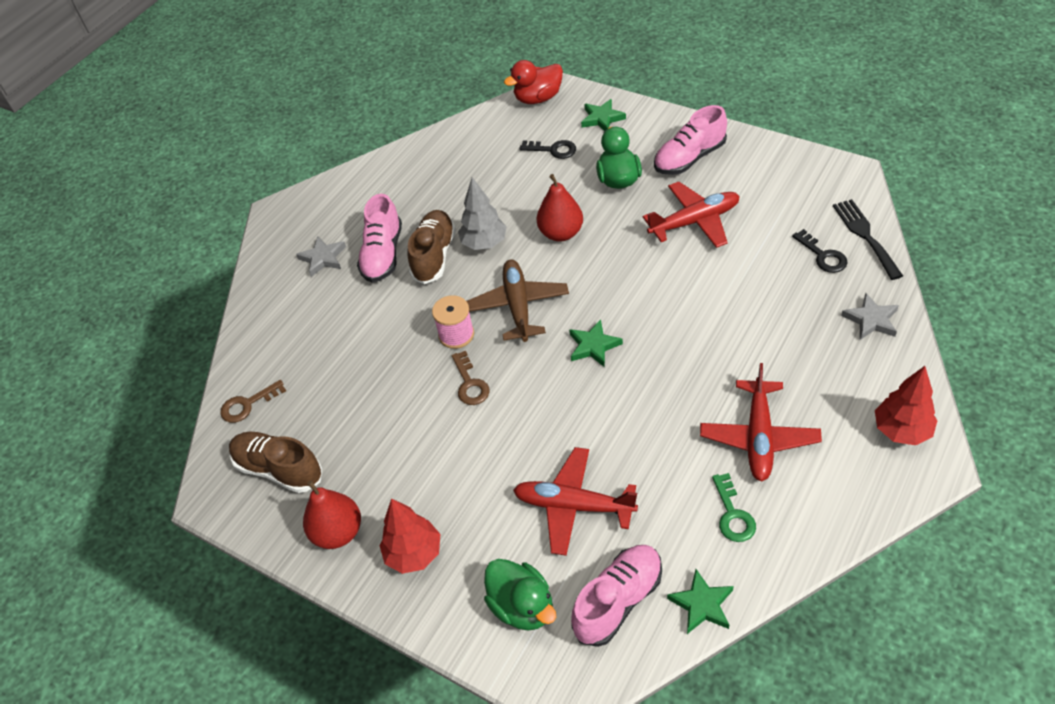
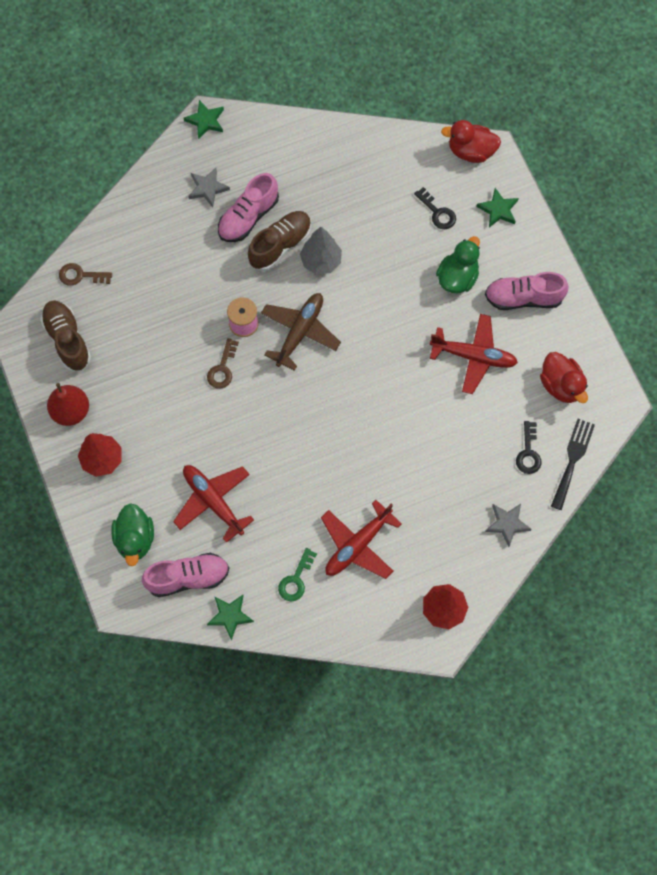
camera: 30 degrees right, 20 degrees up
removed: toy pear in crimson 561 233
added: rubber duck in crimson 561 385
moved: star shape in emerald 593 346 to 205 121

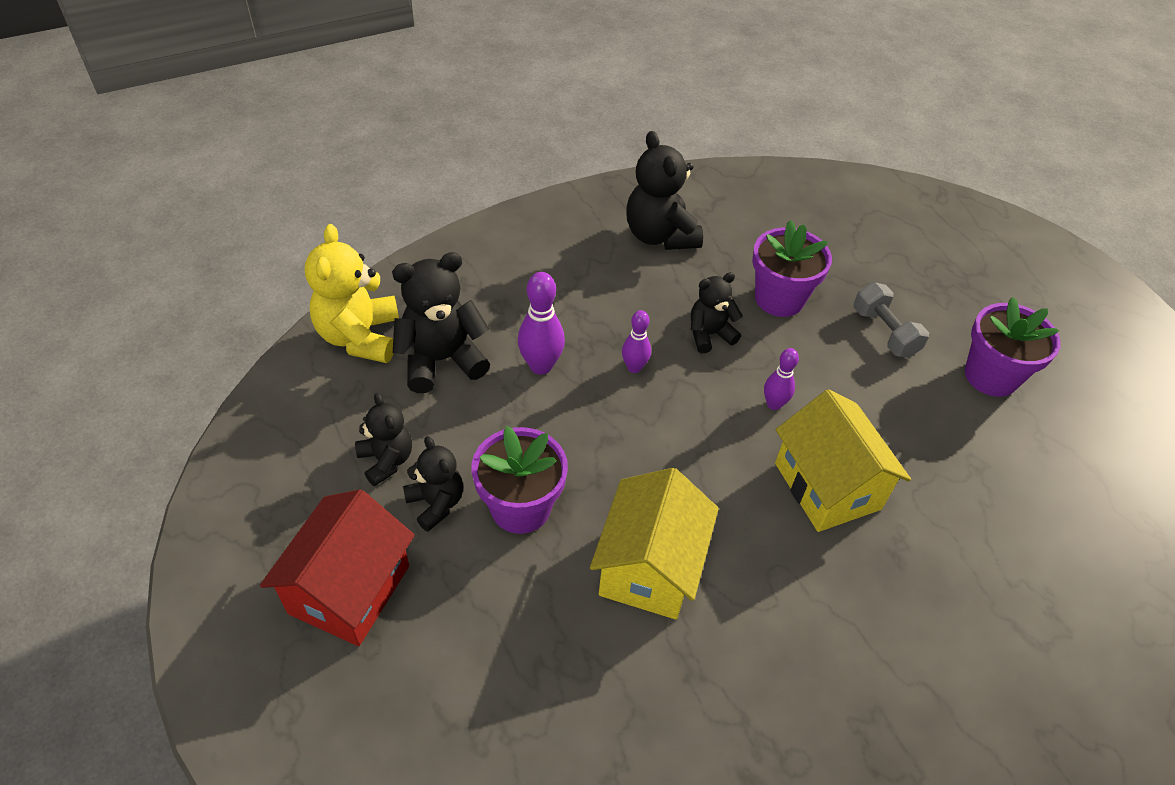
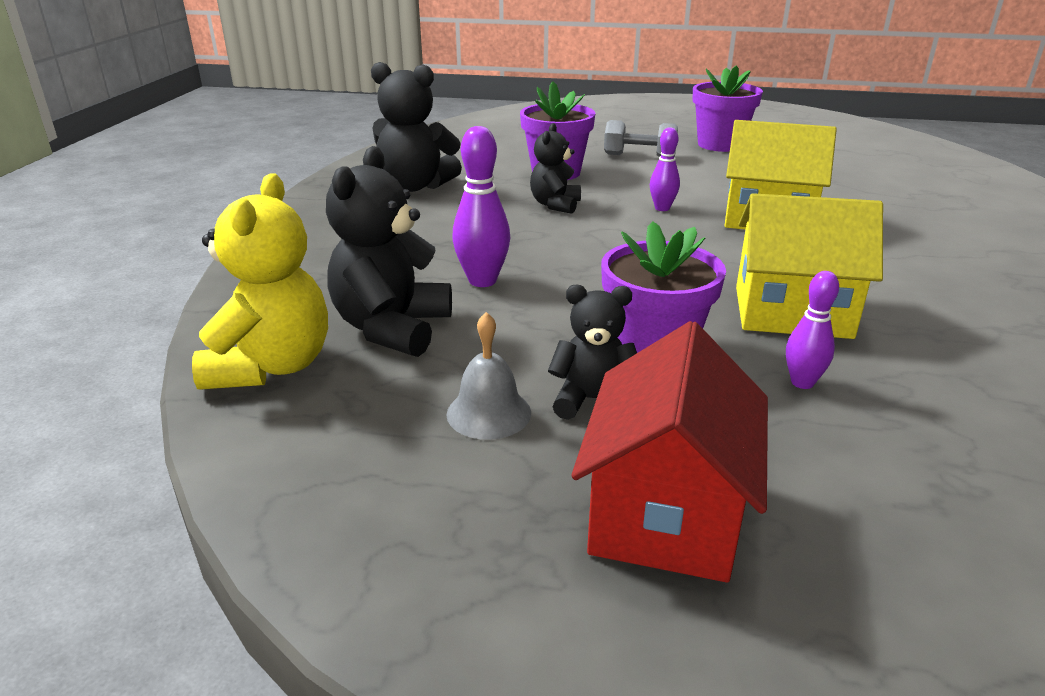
camera: 50 degrees left, 20 degrees down
moved: tenpin in violet 634 367 to 802 382
replaced: teddy bear in jet-black 386 460 to bell in grey 489 413
turned: toy house in crimson 349 589 = 666 513 45 degrees clockwise; teddy bear in golden 360 337 = 271 366 120 degrees counterclockwise; toy house in golden 649 567 = 792 312 45 degrees counterclockwise

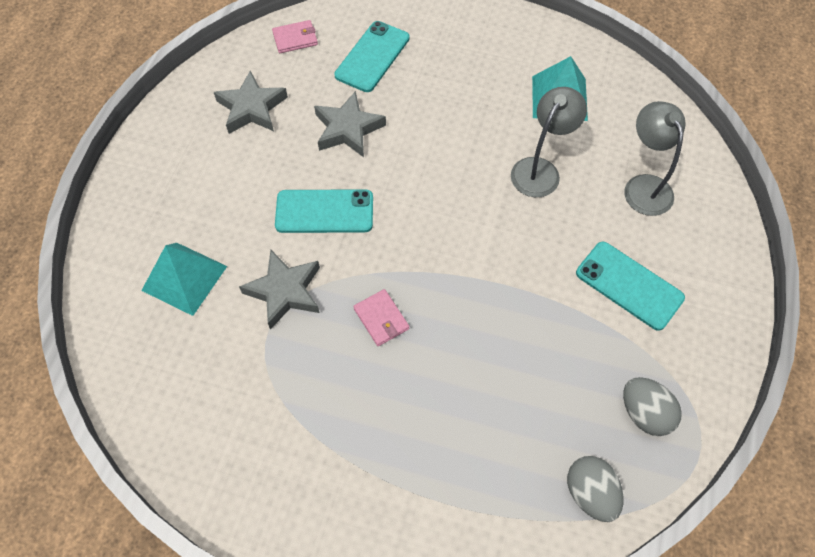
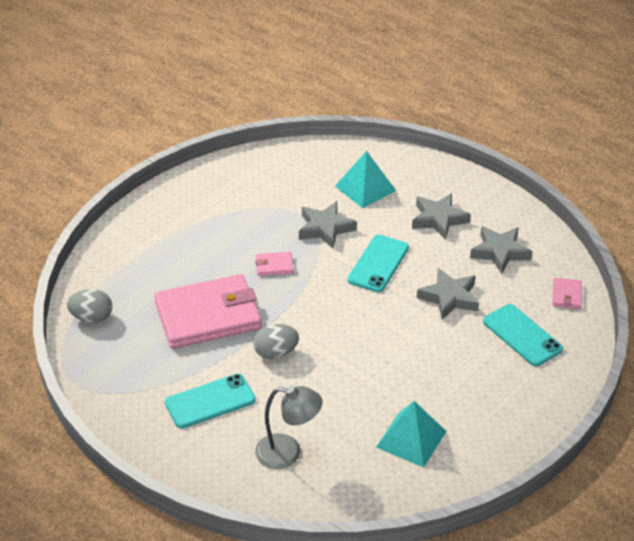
camera: 115 degrees right, 20 degrees down
removed: lamp in grey 540 169
added: billfold in pink 208 316; star shape in grey 438 219
moved: egg shape in grey 644 413 to 275 353

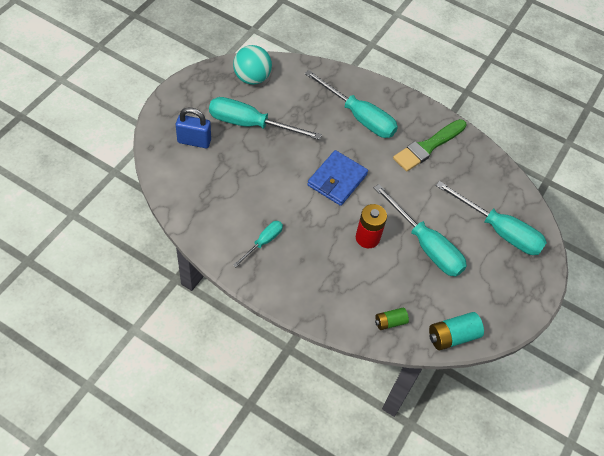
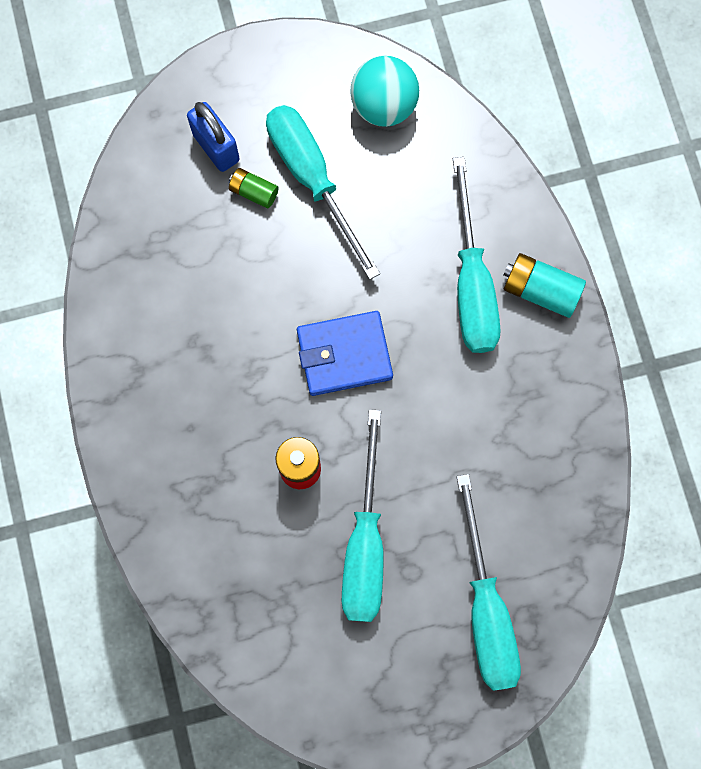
camera: 50 degrees right, 20 degrees up
removed: screwdriver in teal 263 242; paint brush in emerald 428 146
moved: AA battery in emerald 390 322 to 254 192; AA battery in teal 452 336 to 540 290

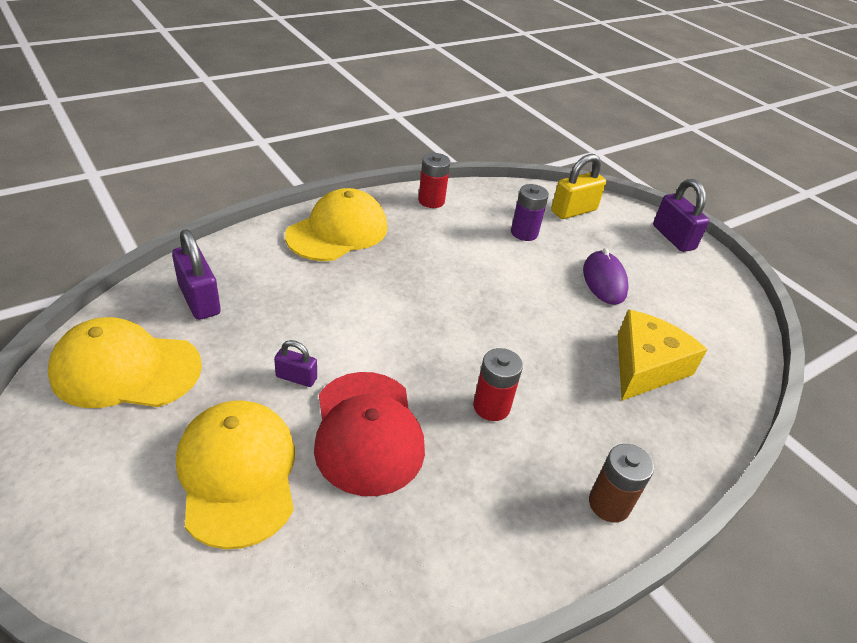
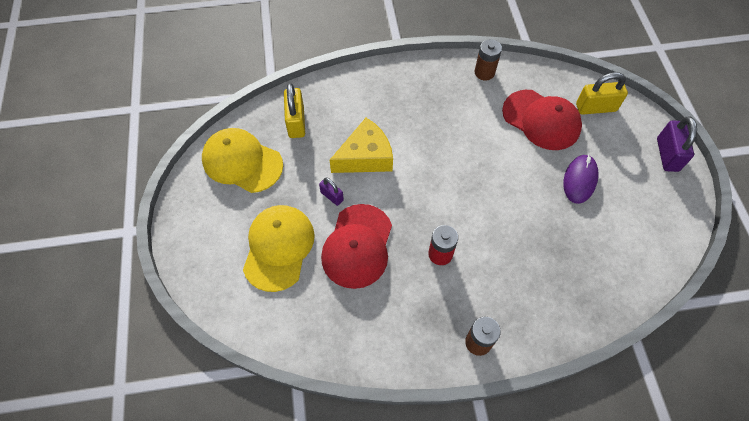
camera: 30 degrees right, 20 degrees up
removed: cap in golden 338 231
moved: piece of cheese in golden 646 366 to 365 157
replaced: AA battery in violet 524 233 to cap in crimson 541 120
recoloured: padlock in violet 199 299 to padlock in golden 296 122; AA battery in crimson 431 201 to AA battery in russet 484 72

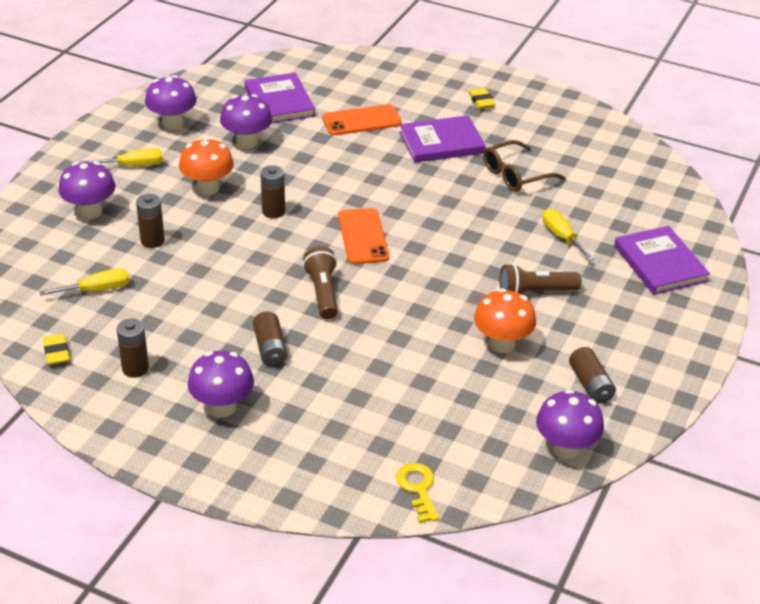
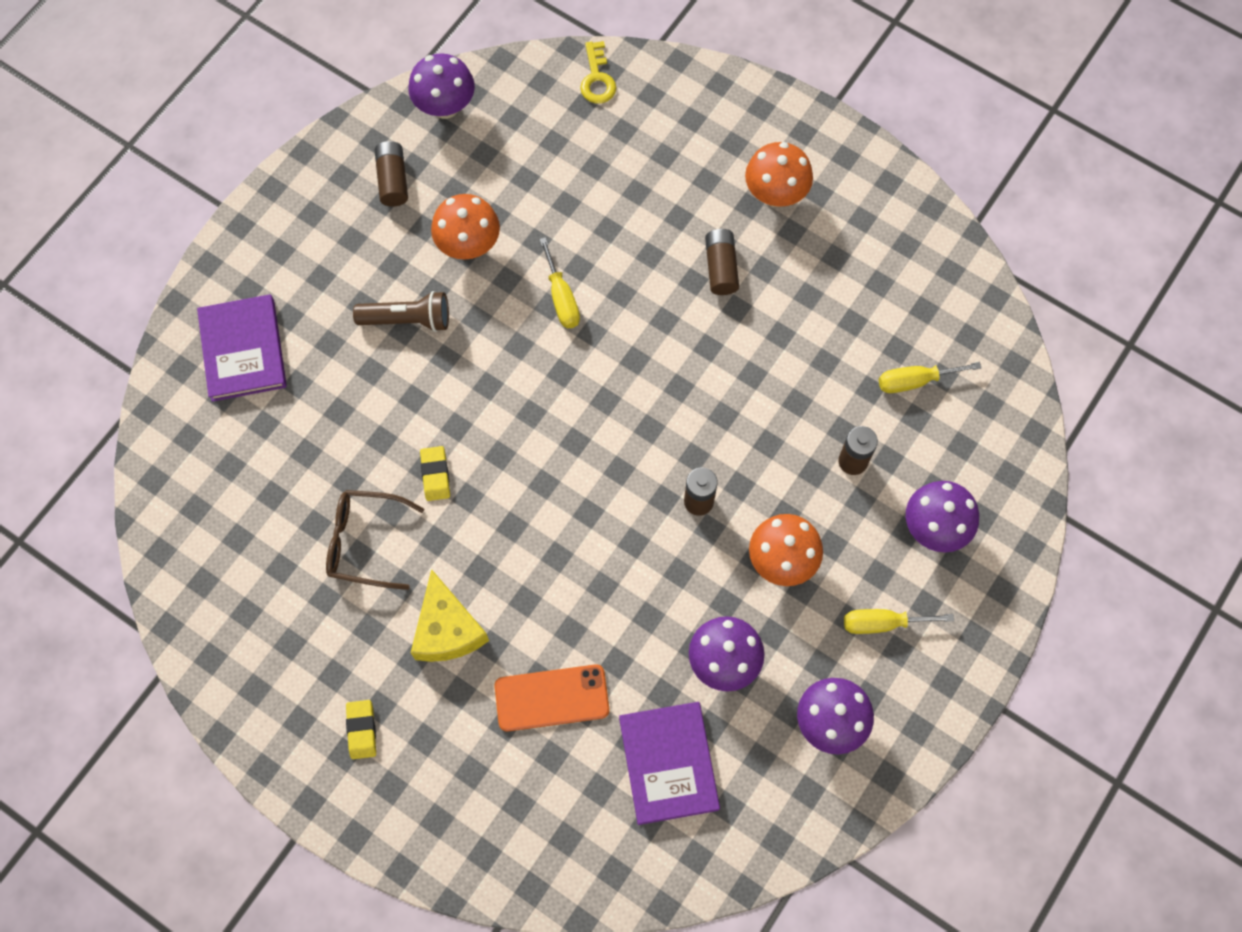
camera: 170 degrees left, 30 degrees up
removed: AA battery in russet 135 368; flashlight in russet 322 292; mobile phone in orange 363 236
moved: gum eraser in golden 56 352 to 435 475; screwdriver in golden 561 237 to 561 298
replaced: book in violet 441 142 to piece of cheese in golden 447 629
recoloured: toadstool in violet 222 407 to toadstool in orange 775 194
turned: glasses in russet 515 175 = 364 542 150 degrees counterclockwise

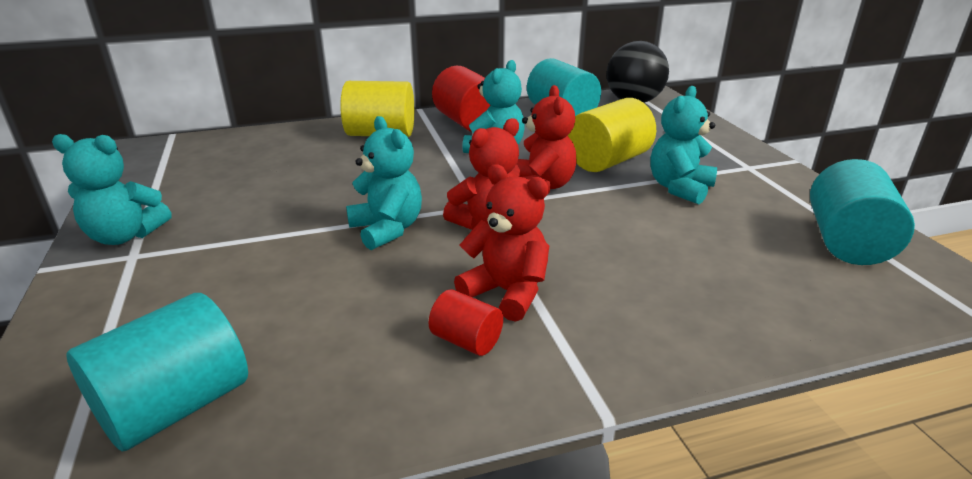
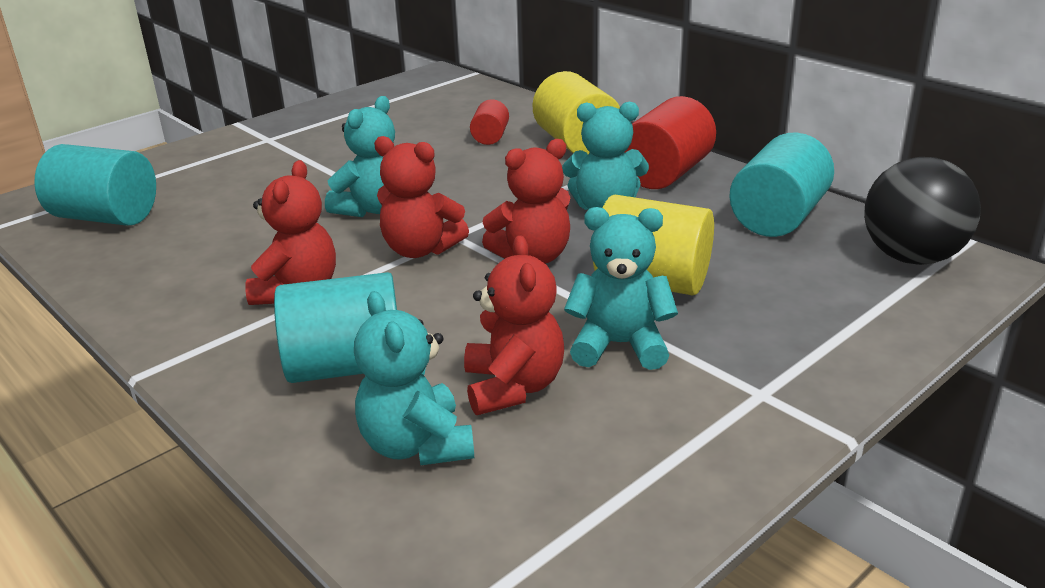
camera: 65 degrees right, 0 degrees up
added: teddy bear in crimson 513 387
moved: teddy bear in teal 125 236 to 416 445; cylinder in crimson 466 340 to 490 137; cylinder in teal 846 242 to 346 366

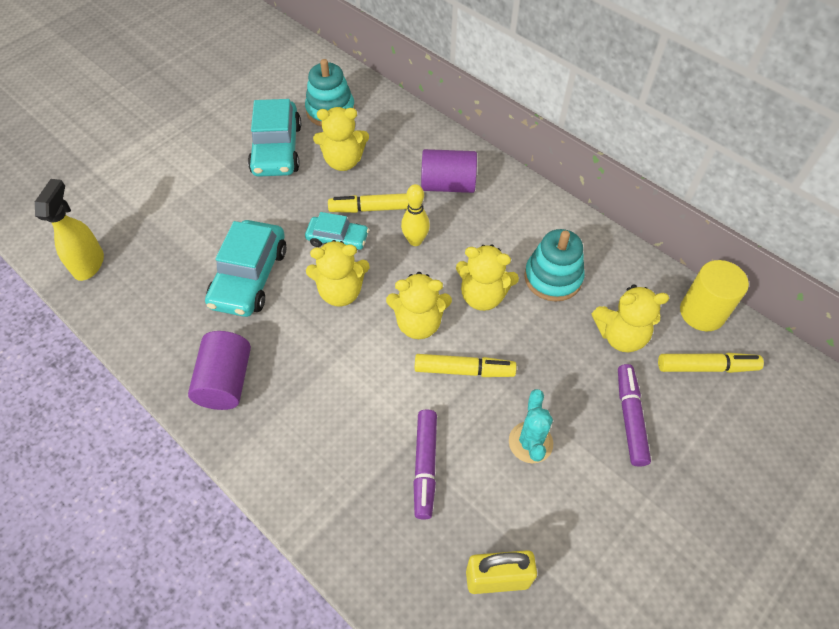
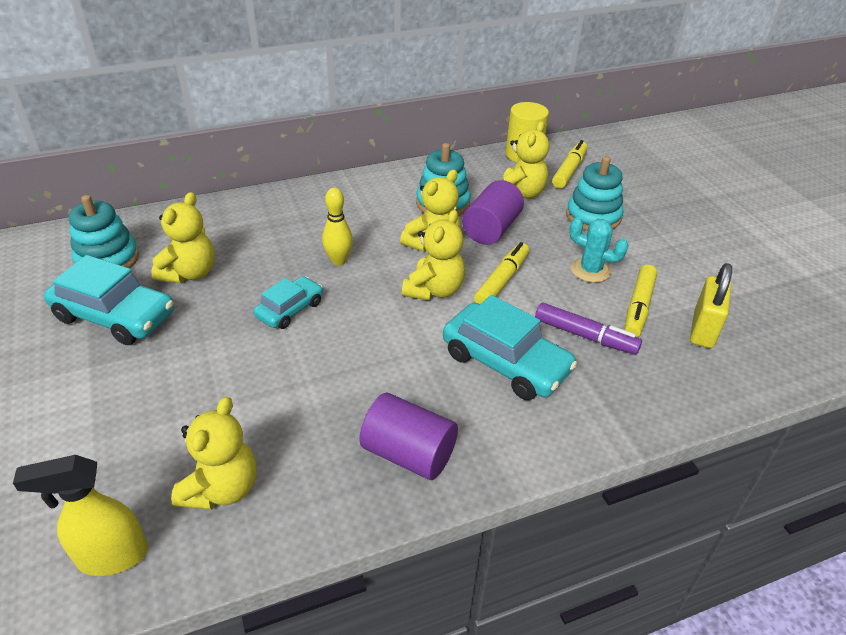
camera: 65 degrees left, 15 degrees down
moved: car in teal 249 277 to 505 362; teddy bear in golden 341 292 to 222 488; marker pen in golden 372 208 to 638 307; cylinder in violet 448 185 to 491 229
replaced: marker pen in violet 630 418 to stacking rings in teal 593 217
turned: spray cleaner in golden 89 264 = 112 557 45 degrees counterclockwise

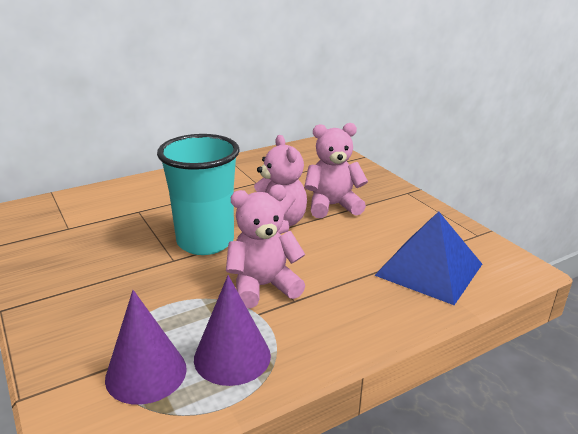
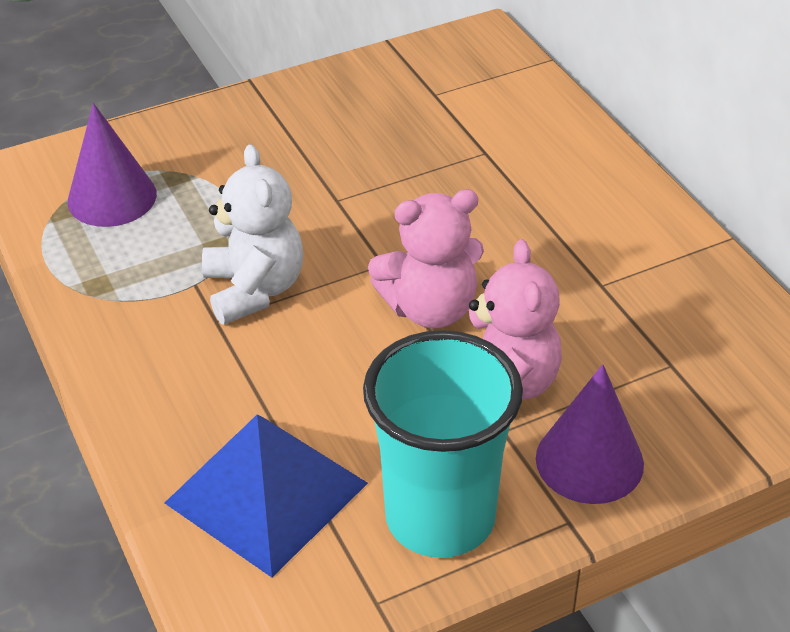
camera: 95 degrees right, 15 degrees up
moved: tumbler in teal 205 242 to 440 517; cone shape in violet 232 356 to 589 461
recoloured: teddy bear in pink 263 286 to teddy bear in pure white 254 289

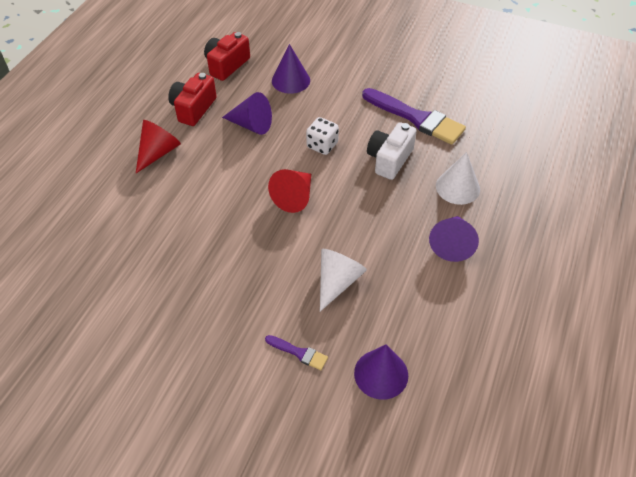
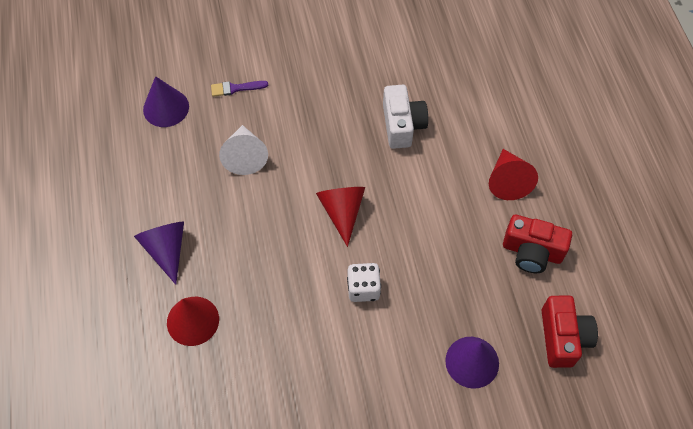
camera: 145 degrees right, 10 degrees up
removed: cone shape in violet 251 125; paint brush in violet 416 118
moved: camera in pure white 389 159 to 402 125
recoloured: cone shape in pure white 457 187 to cone shape in crimson 193 320
turned: camera in crimson 193 108 = 532 252 120 degrees clockwise

